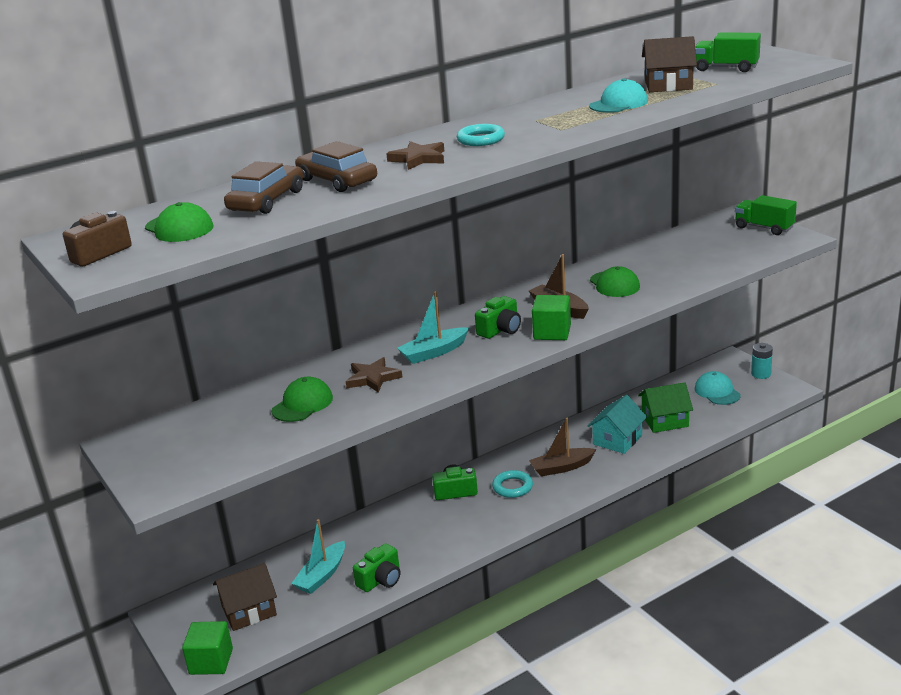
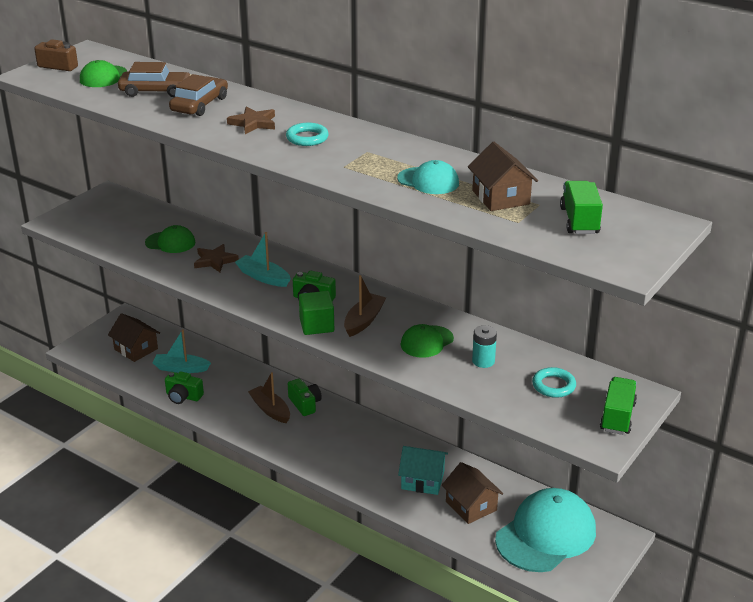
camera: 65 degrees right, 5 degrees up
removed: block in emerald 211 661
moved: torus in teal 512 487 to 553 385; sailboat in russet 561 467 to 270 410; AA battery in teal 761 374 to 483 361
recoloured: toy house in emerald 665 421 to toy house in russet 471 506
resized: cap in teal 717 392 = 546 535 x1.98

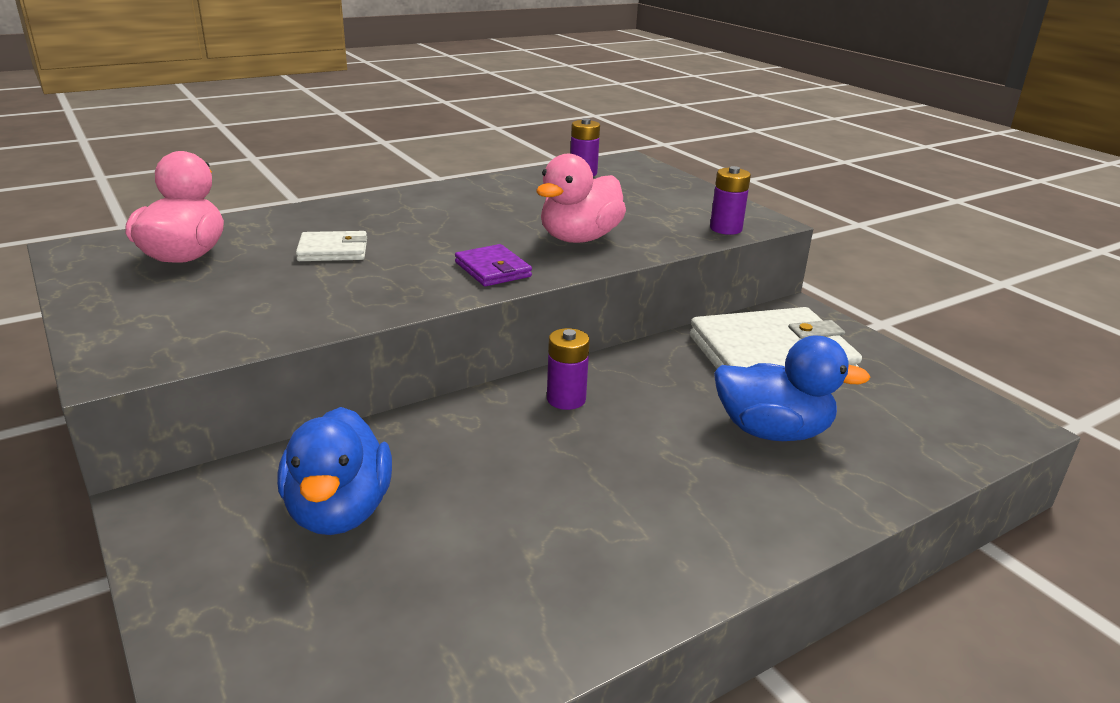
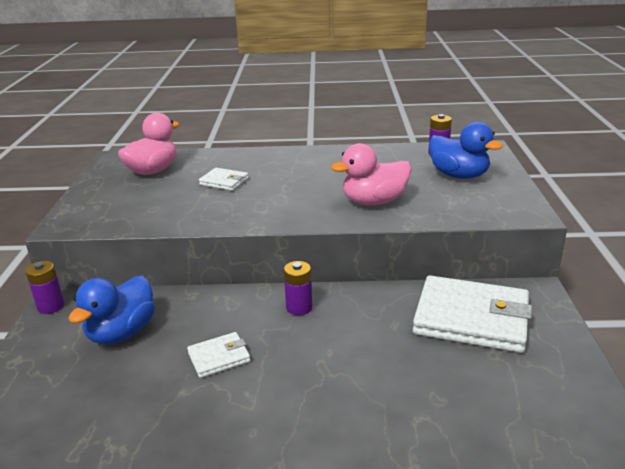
camera: 35 degrees right, 0 degrees up
removed: billfold in violet 493 269
added: billfold in pure white 219 357
moved: AA battery in violet 726 229 to 51 306; rubber duck in royal blue 772 431 to 459 175

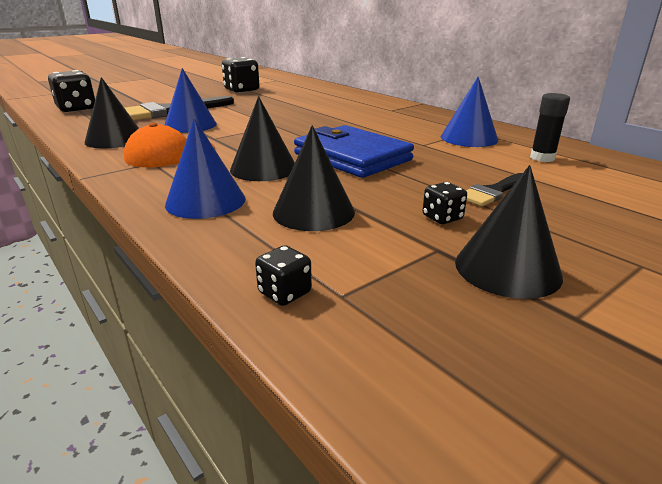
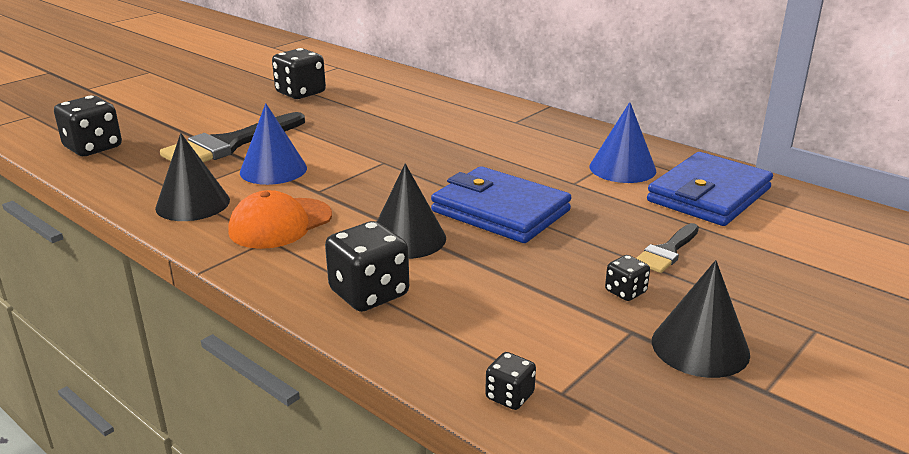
camera: 10 degrees left, 0 degrees up
removed: cone shape in jet-black 313 212
replaced: cone shape in royal blue 205 201 to dice in jet-black 369 293; stick of glue in jet-black 542 158 to billfold in royal blue 708 195

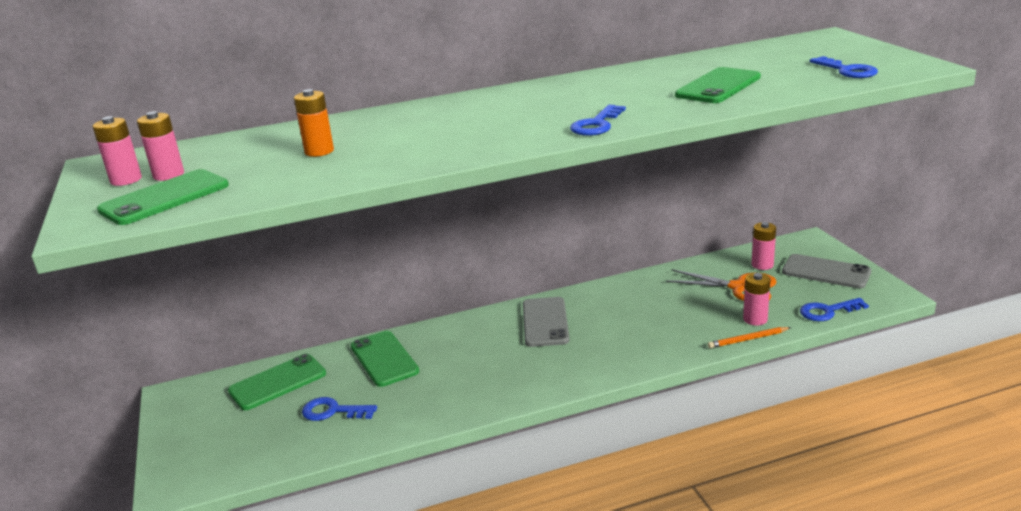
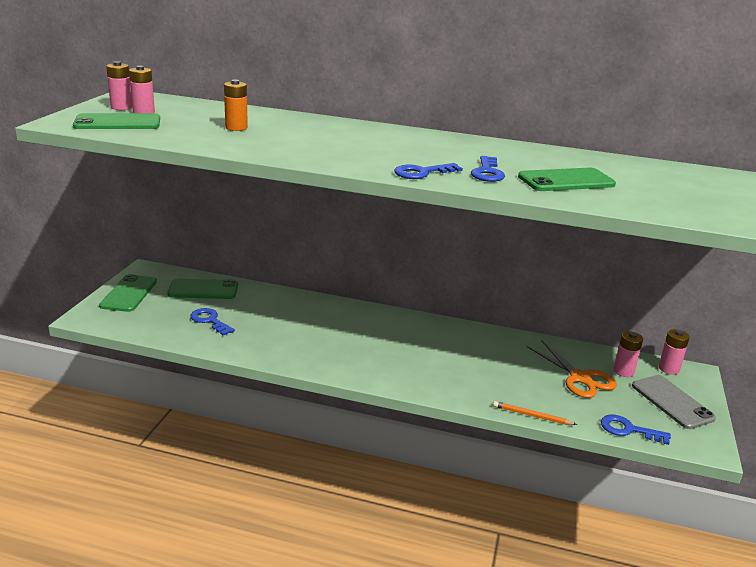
camera: 30 degrees right, 0 degrees up
removed: mobile phone in grey 545 322
moved: mobile phone in emerald 384 359 to 129 293; AA battery in pink 755 319 to 668 369; key in royal blue 847 71 to 487 172

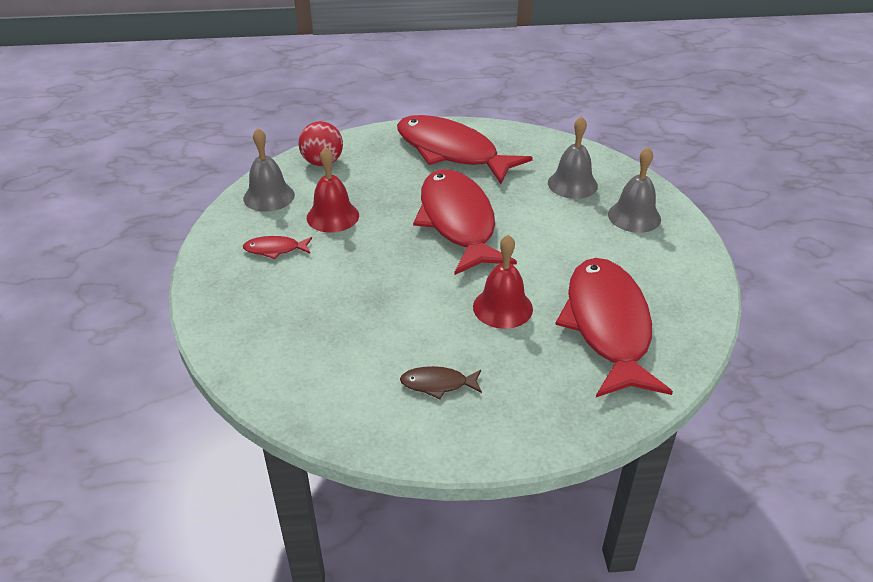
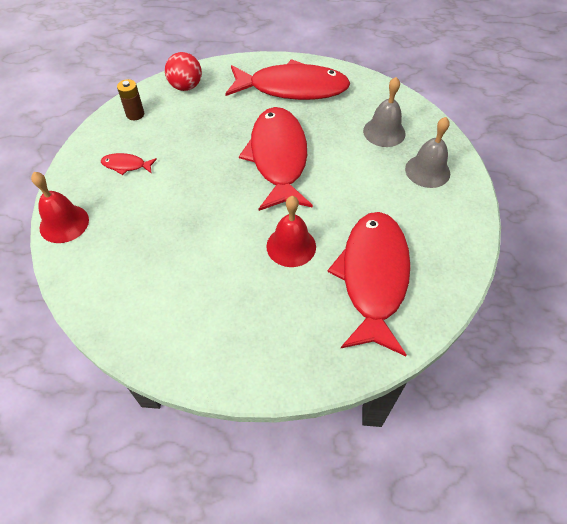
camera: 10 degrees right, 15 degrees up
removed: toy fish in russet 438 384
moved: bell in crimson 332 216 to 64 223
replaced: bell in grey 269 196 to AA battery in russet 135 114
turned: toy fish in crimson 452 152 = 292 88 135 degrees clockwise

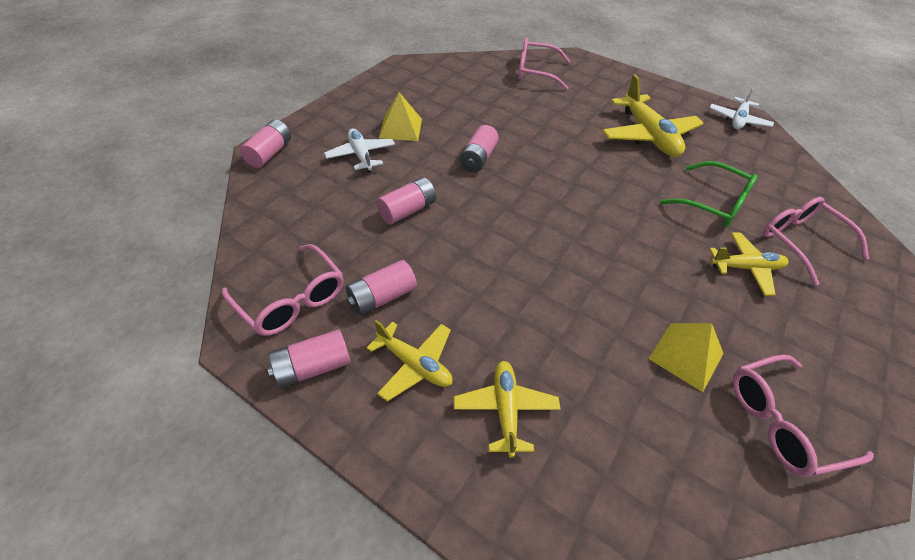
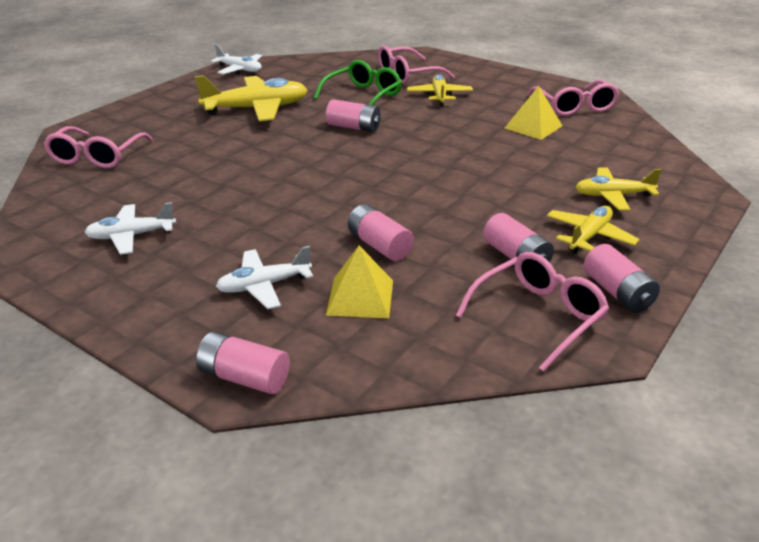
camera: 85 degrees left, 15 degrees down
added: plane in pure white 131 236
moved: pyramid shape in golden 400 128 to 360 297; AA battery in pink 478 158 to 353 127

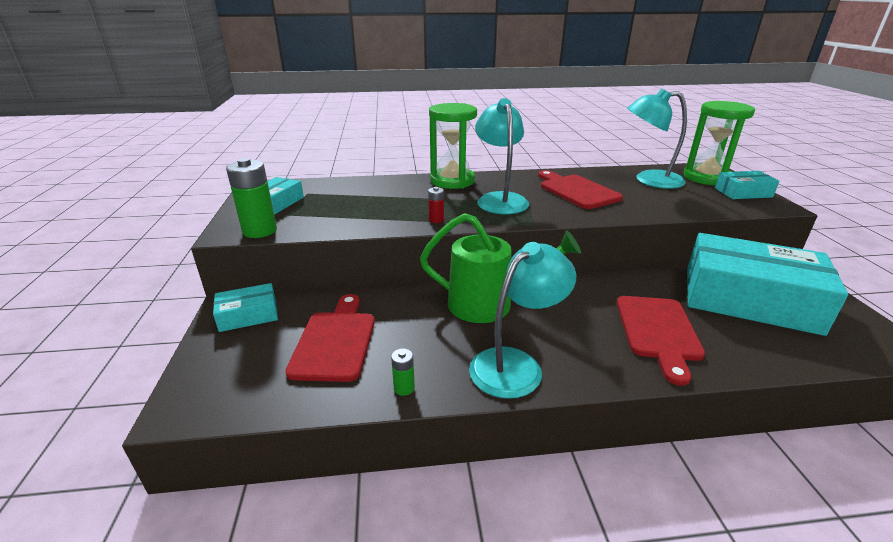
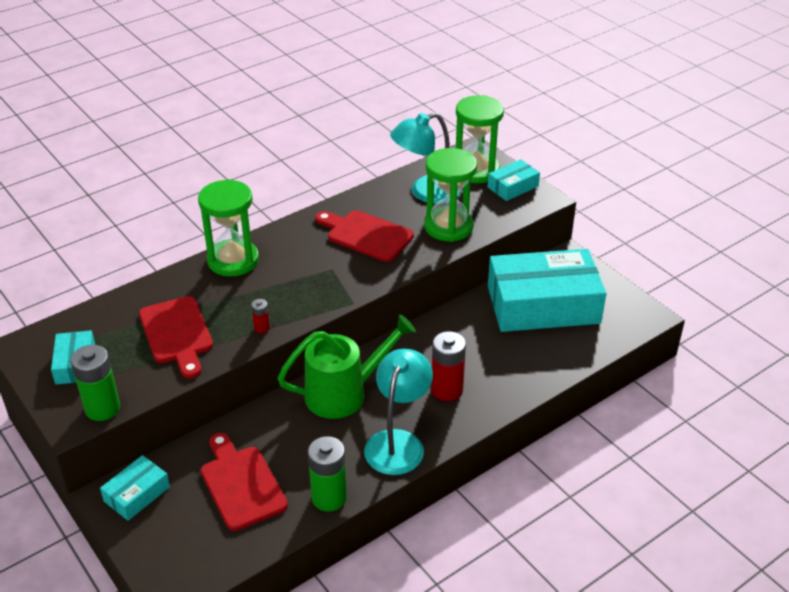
camera: 30 degrees left, 10 degrees up
removed: lamp in teal 500 199
added: sand timer in emerald 448 226; AA battery in crimson 447 390
moved: bread board in crimson 658 331 to 177 334
resized: AA battery in emerald 404 388 = 329 497 x2.04

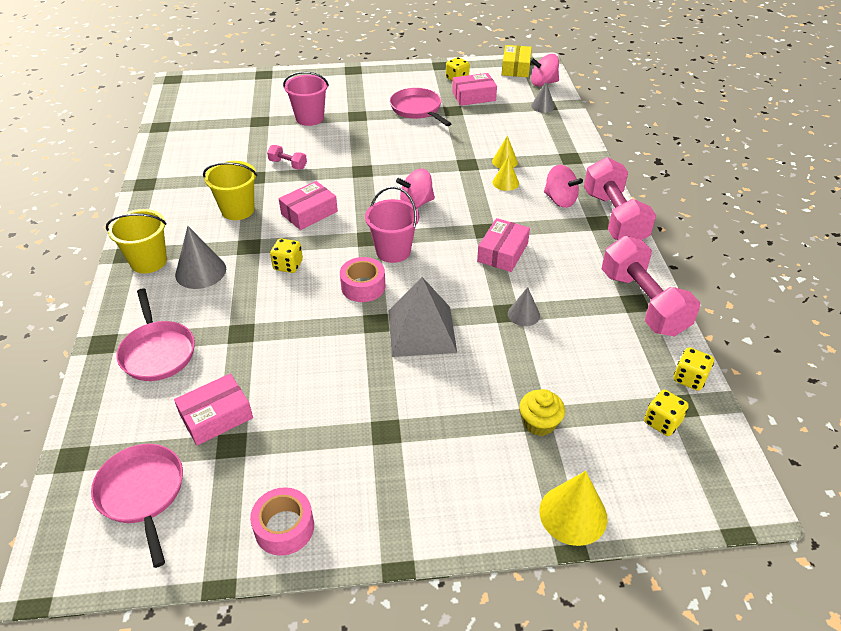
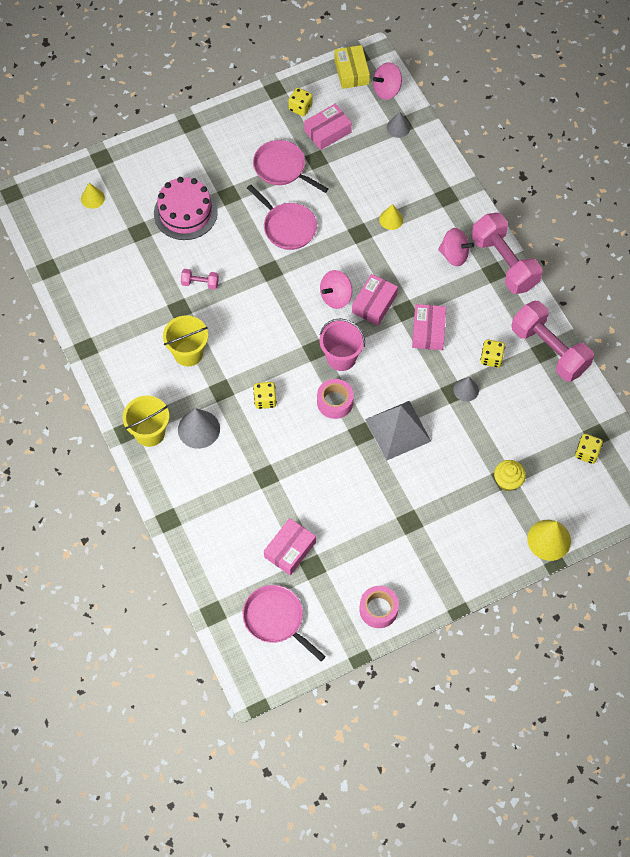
camera: 20 degrees left, 20 degrees up
moved: pan in pink 157 352 to 287 227; package in pink 309 213 to 374 304; cone shape in golden 505 182 to 92 198; dice in golden 689 378 to 491 358
replaced: pail in pink 310 118 to cake in pink 185 212

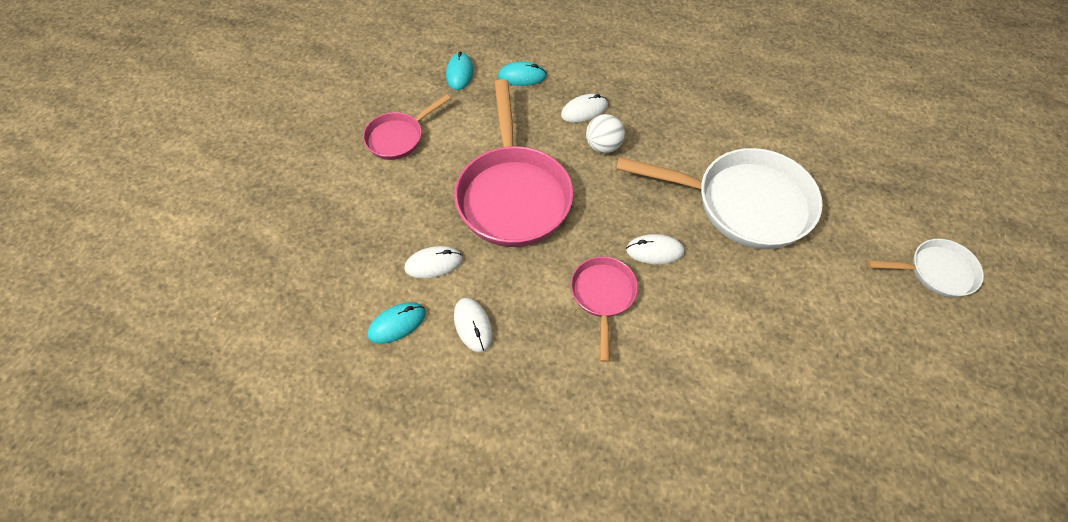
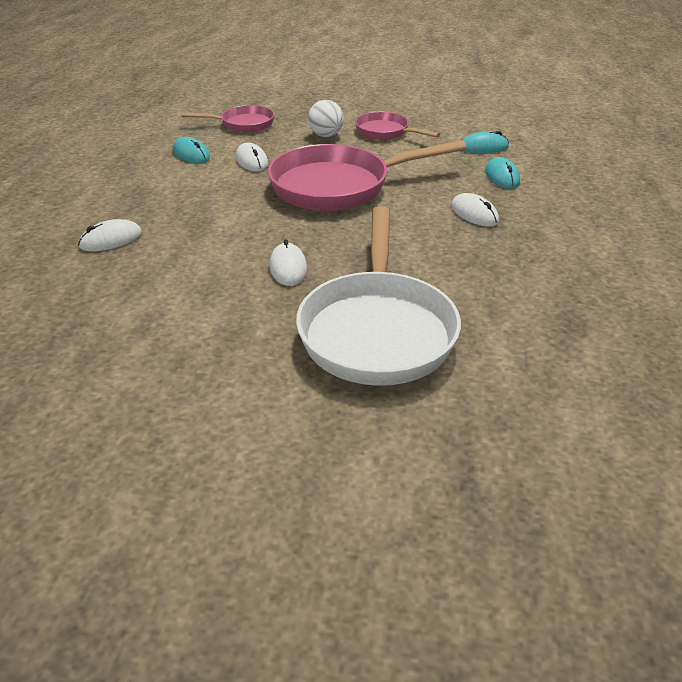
camera: 80 degrees right, 20 degrees down
removed: pan in pure white 935 272
moved: computer mouse in pure white 473 325 to 111 240; pan in pink 603 296 to 243 124; sphere in pure white 603 146 to 326 135

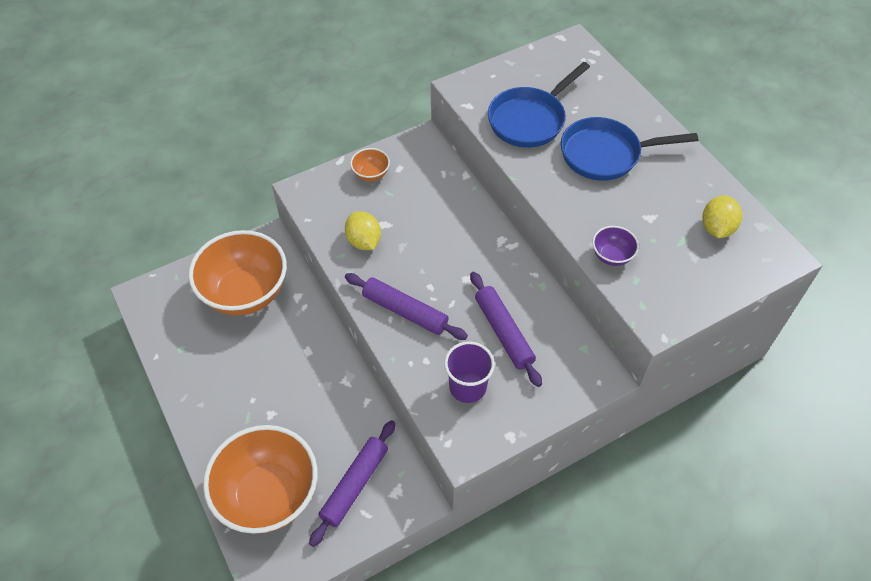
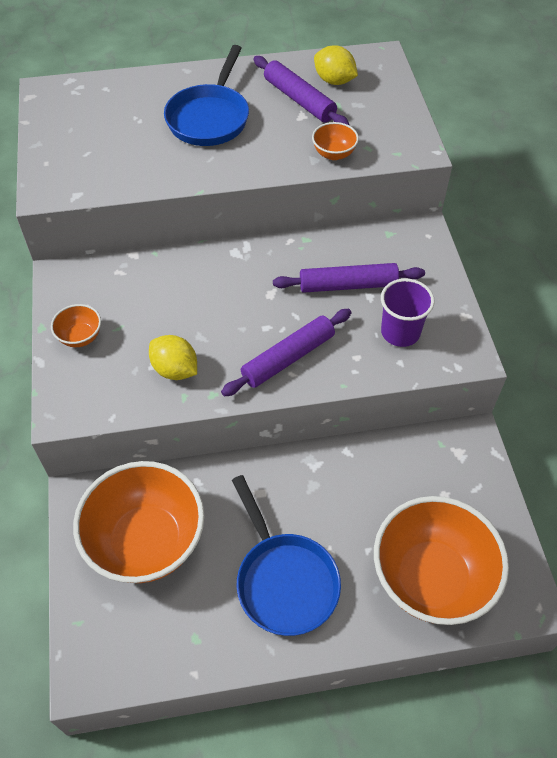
camera: 70 degrees left, 0 degrees up
moved: dough roller in violet 354 485 to 299 100; pan in royal blue 530 120 to 284 580
recoloured: bowl in violet 612 256 to bowl in orange 334 154
turned: lemon in golden 364 241 = 175 369 45 degrees clockwise

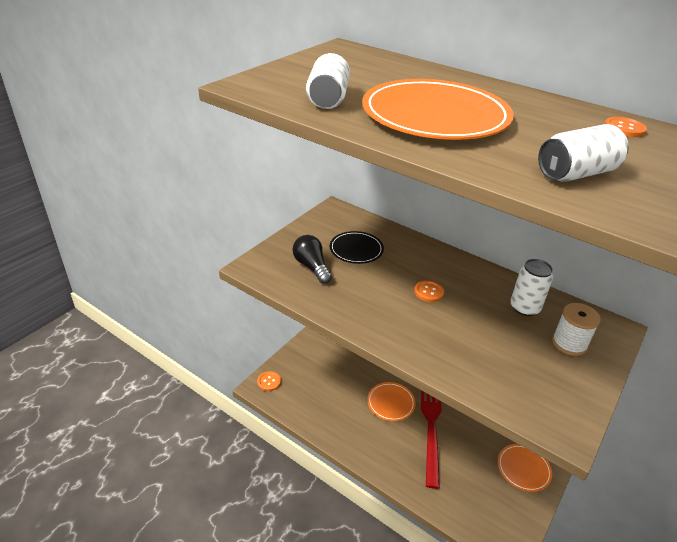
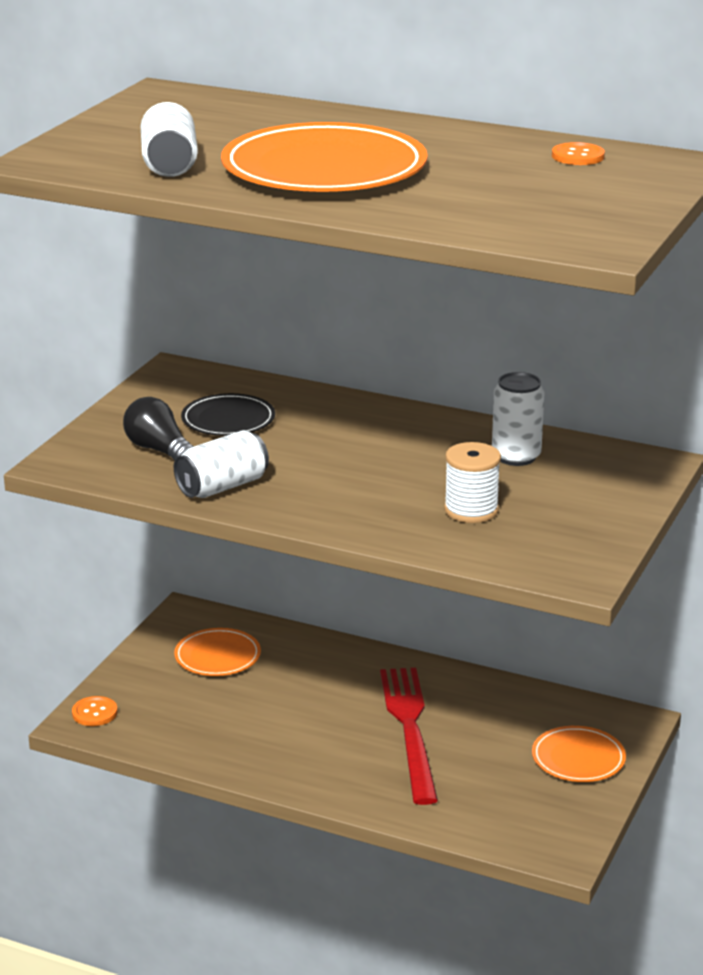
camera: 10 degrees left, 10 degrees down
removed: shirt button in orange 428 292
moved: dinner plate in orange 391 403 to 217 656; soda can in pure white 576 174 to 222 486; spool in pure white 569 343 to 471 510

